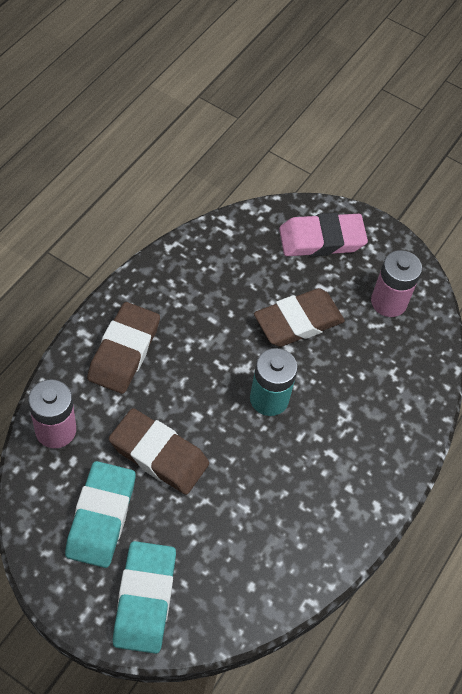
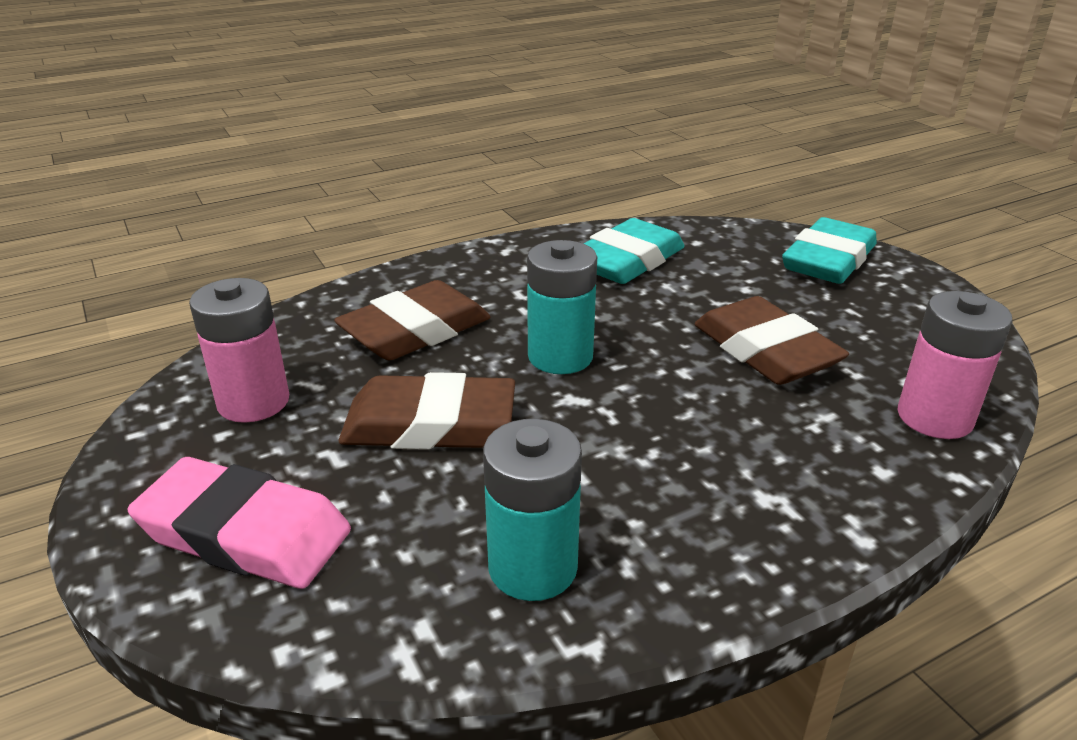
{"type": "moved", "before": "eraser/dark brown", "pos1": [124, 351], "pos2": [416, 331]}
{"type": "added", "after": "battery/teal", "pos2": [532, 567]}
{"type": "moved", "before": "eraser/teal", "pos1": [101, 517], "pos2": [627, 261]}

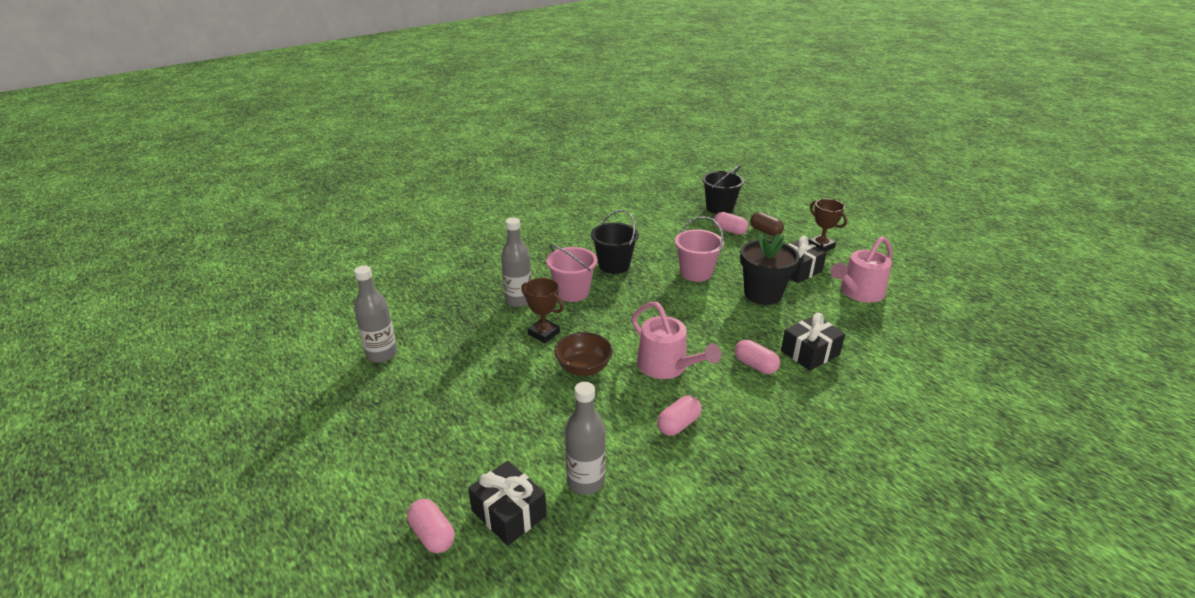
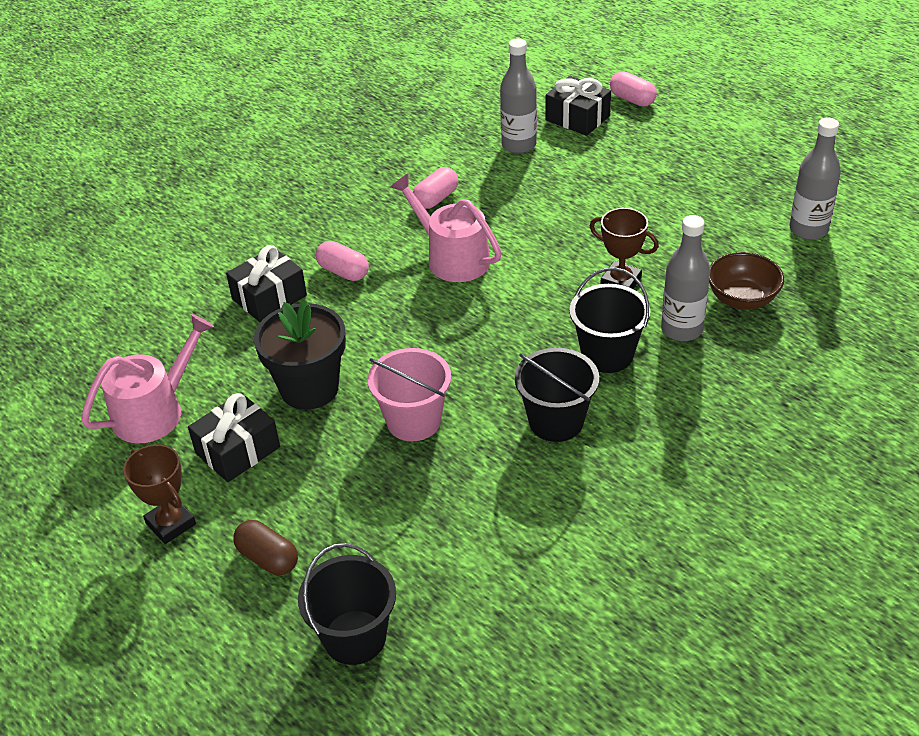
{"type": "recoloured", "before": "sand bucket/rose-pink", "after": "sand bucket/jet-black", "pos1": [572, 292], "pos2": [607, 354]}
{"type": "moved", "before": "serving bowl/dark brown", "pos1": [583, 368], "pos2": [742, 299]}
{"type": "removed", "before": "pill/rose-pink", "pos1": [729, 230]}

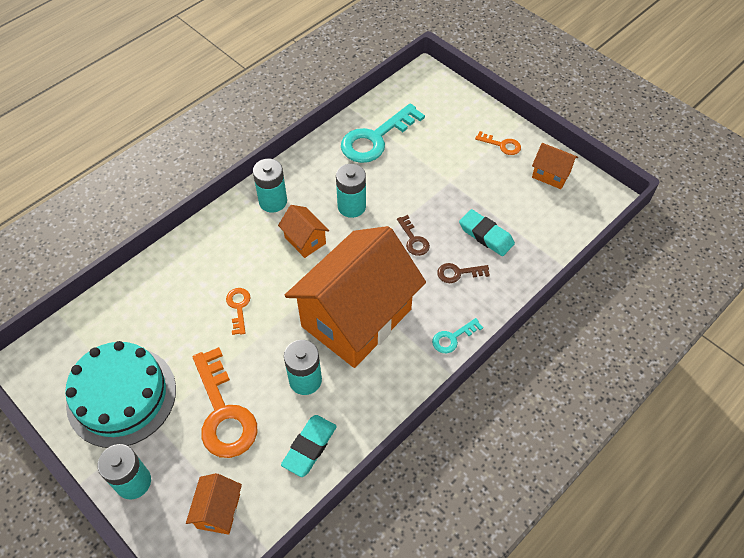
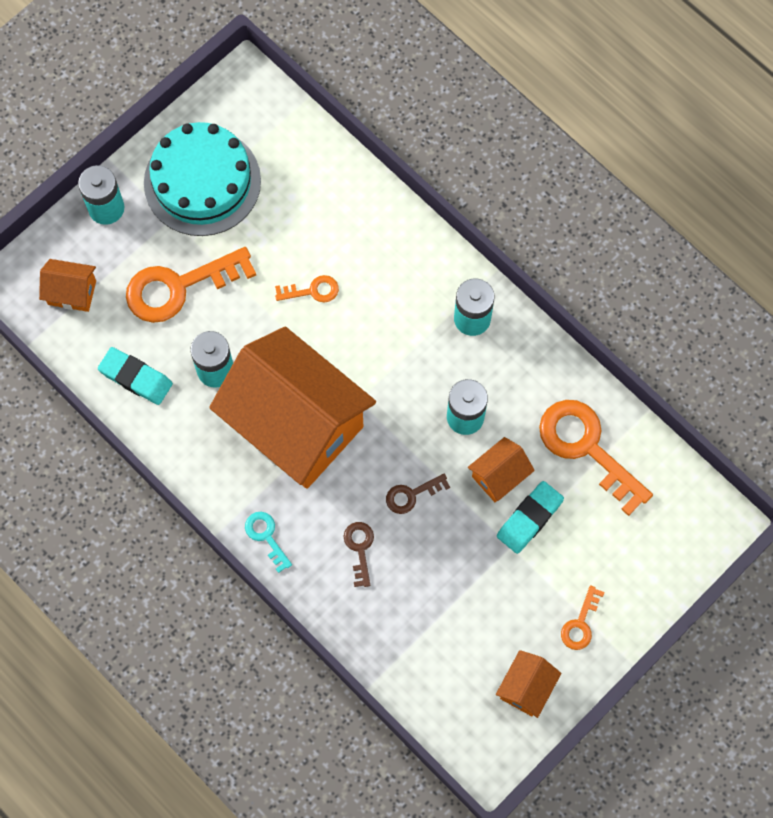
{"type": "moved", "before": "toy house/orange-coloured", "pos1": [305, 240], "pos2": [499, 476]}
{"type": "moved", "before": "eraser/teal", "pos1": [486, 235], "pos2": [529, 518]}
{"type": "recoloured", "before": "latchkey/teal", "after": "latchkey/orange-coloured", "pos1": [376, 138], "pos2": [587, 448]}

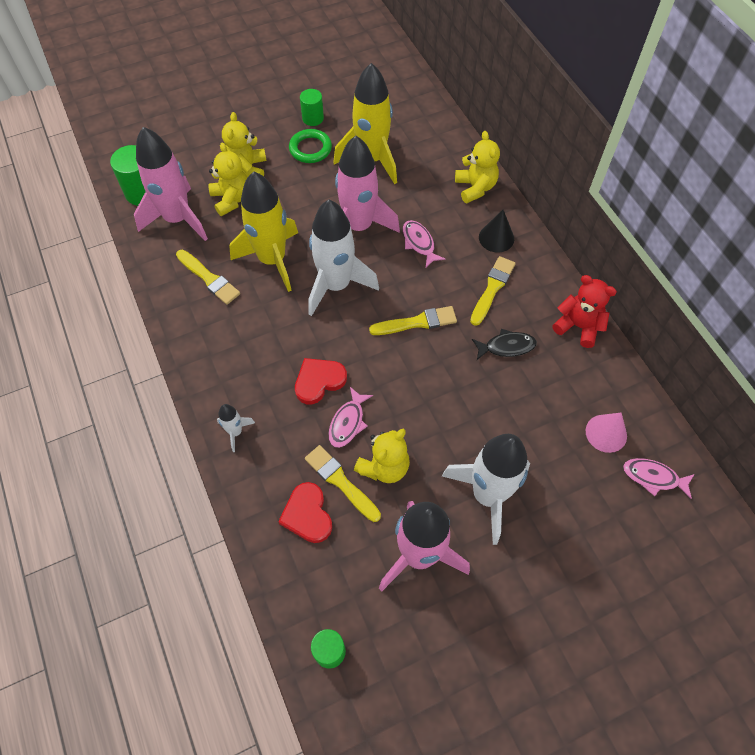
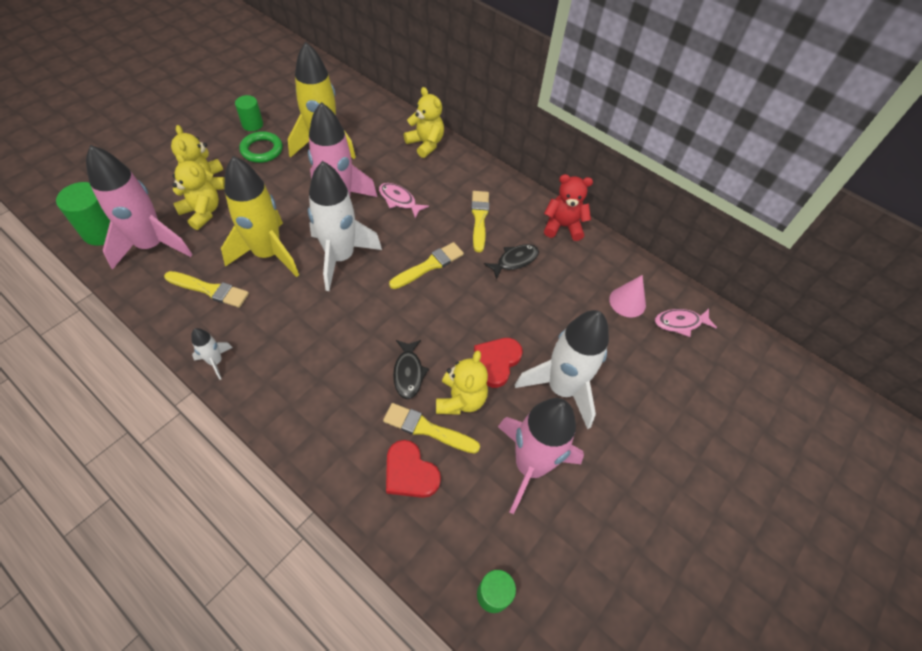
{"type": "moved", "before": "rocket/white", "pos1": [235, 432], "pos2": [216, 362]}
{"type": "recoloured", "before": "fish figure/rose-pink", "after": "fish figure/jet-black", "pos1": [348, 422], "pos2": [408, 373]}
{"type": "moved", "before": "love heart/scarlet", "pos1": [319, 381], "pos2": [496, 362]}
{"type": "removed", "before": "cone shape/jet-black", "pos1": [496, 238]}

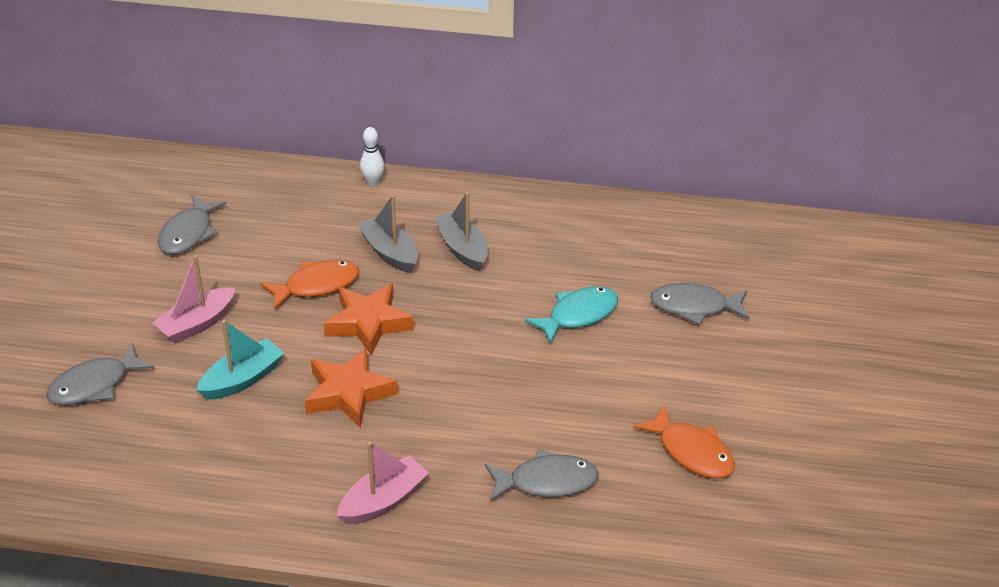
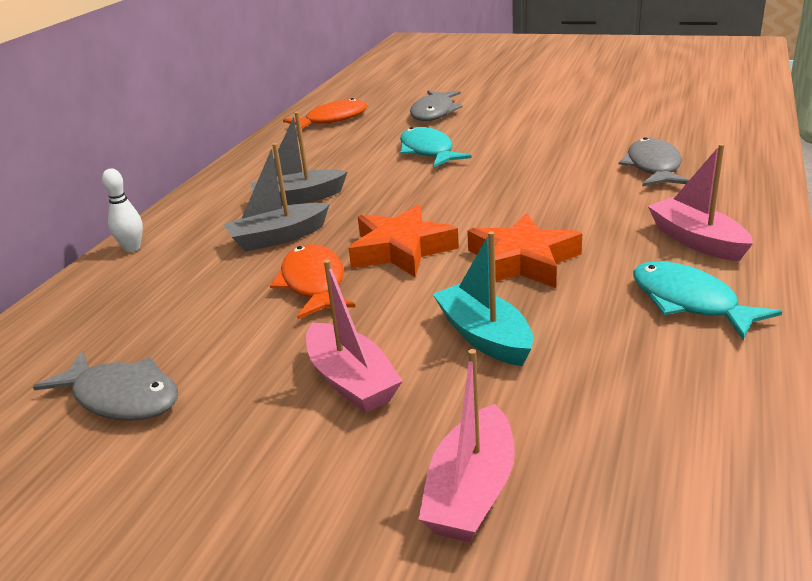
{"type": "moved", "before": "fish figure/orange-coloured", "pos1": [691, 452], "pos2": [332, 120]}
{"type": "replaced", "before": "fish figure/ash-grey", "after": "boat/rose-pink", "pos1": [95, 385], "pos2": [471, 491]}
{"type": "added", "after": "fish figure/teal", "pos2": [689, 302]}

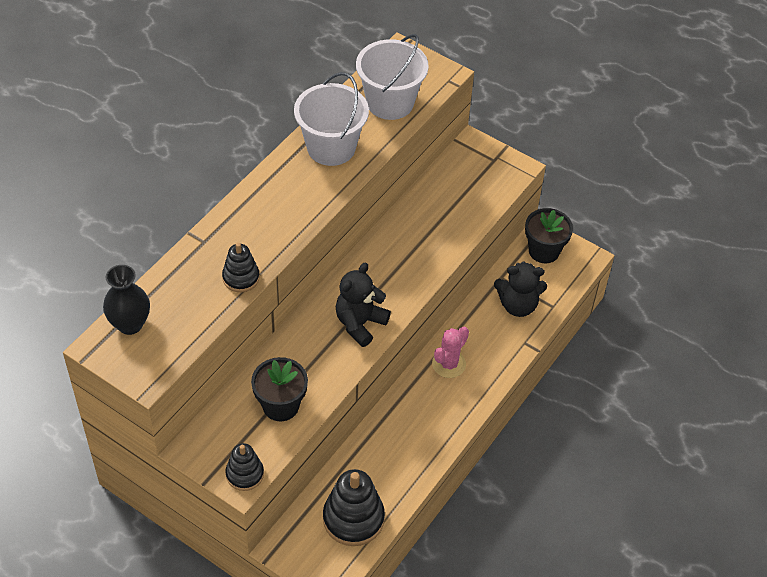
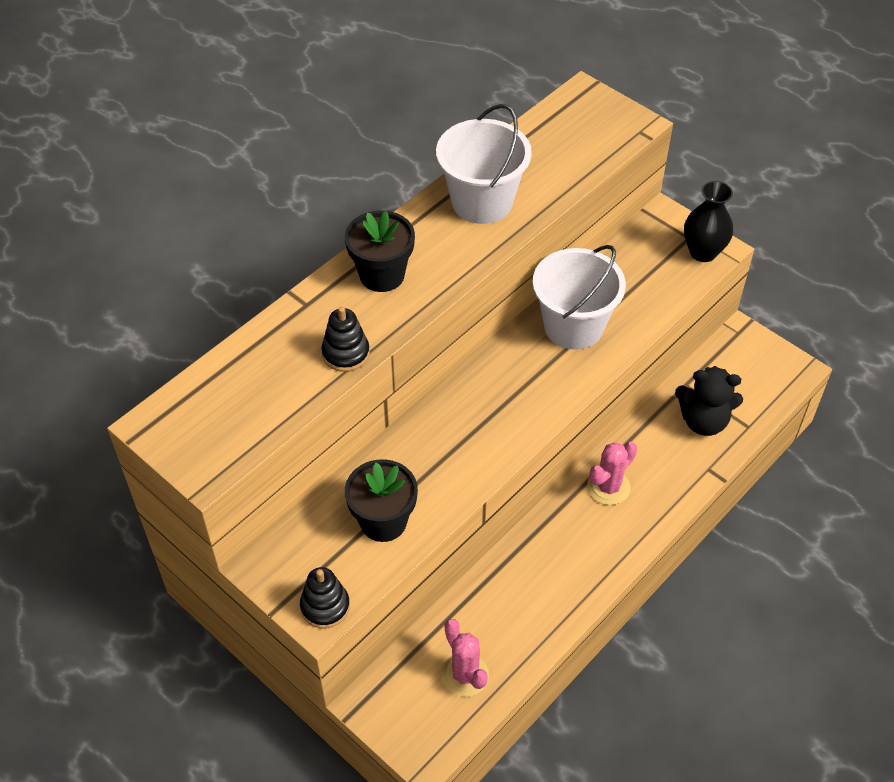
{"type": "moved", "before": "flower pot/jet-black", "pos1": [544, 251], "pos2": [382, 275]}
{"type": "replaced", "before": "ring stacker/jet-black", "after": "saguaro cactus/rose-pink", "pos1": [353, 518], "pos2": [465, 675]}
{"type": "moved", "before": "sand bucket/white", "pos1": [390, 102], "pos2": [573, 326]}
{"type": "moved", "before": "flower vase/jet-black", "pos1": [130, 324], "pos2": [703, 252]}
{"type": "removed", "before": "teddy/jet-black", "pos1": [360, 323]}

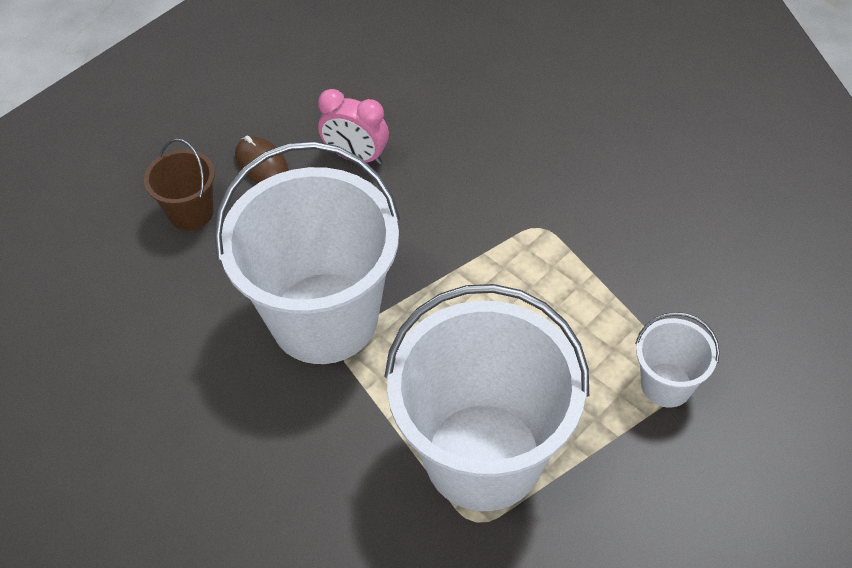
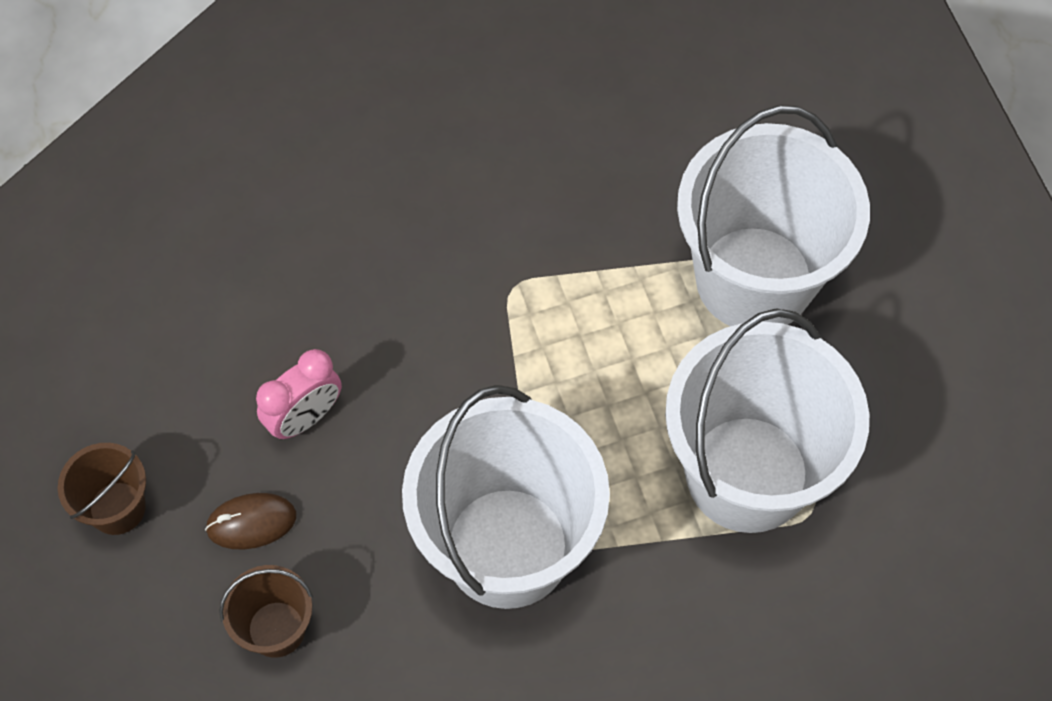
{"type": "added", "after": "sand bucket/dark brown", "pos2": [117, 508]}
{"type": "resized", "before": "sand bucket/white", "pos1": [666, 385], "pos2": [754, 279], "scale": 2.23}

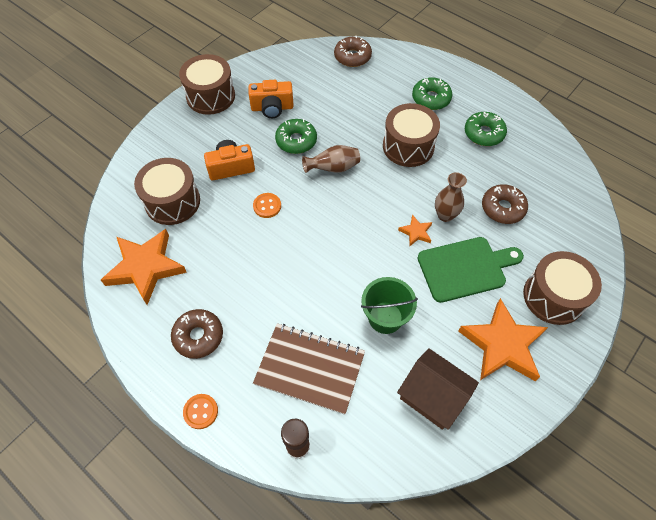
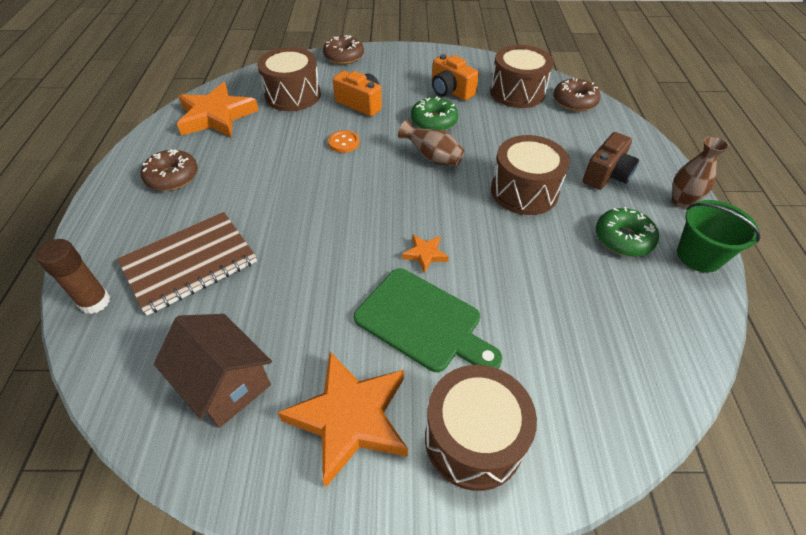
{"type": "turned", "before": "exercise book/dark brown", "pos1": [310, 368], "pos2": [190, 263], "turn": 75}
{"type": "turned", "before": "toy house/dark brown", "pos1": [432, 396], "pos2": [225, 383], "turn": -45}
{"type": "moved", "before": "glazed donut/dark brown", "pos1": [502, 208], "pos2": [344, 56]}
{"type": "moved", "before": "toy drum/dark brown", "pos1": [210, 96], "pos2": [517, 92]}
{"type": "replaced", "before": "glazed donut/leaf-green", "after": "photo camera/dark brown", "pos1": [431, 98], "pos2": [606, 175]}
{"type": "moved", "before": "flower vase/dark brown", "pos1": [445, 215], "pos2": [681, 201]}
{"type": "moved", "before": "sand bucket/leaf-green", "pos1": [385, 317], "pos2": [699, 256]}
{"type": "removed", "before": "sewing button/orange-coloured", "pos1": [201, 411]}

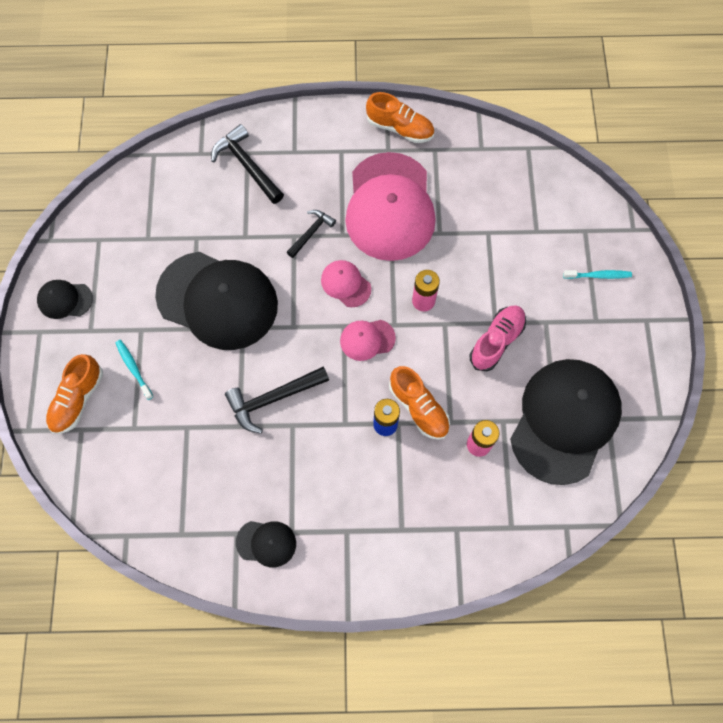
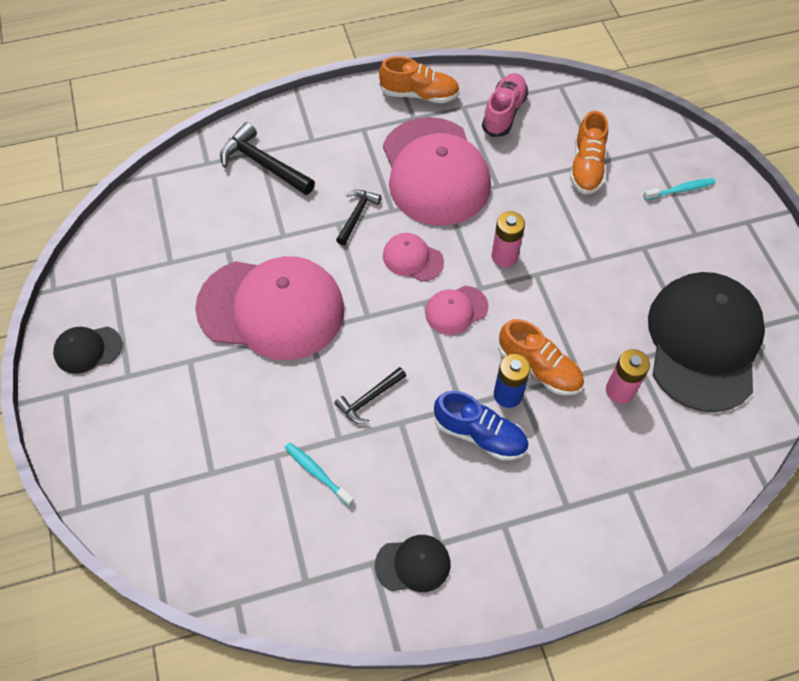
{"type": "recoloured", "before": "cap/jet-black", "after": "cap/rose-pink", "pos1": [218, 300], "pos2": [272, 308]}
{"type": "moved", "before": "tooth brush/teal", "pos1": [134, 368], "pos2": [317, 473]}
{"type": "resized", "before": "hammer/jet-black", "pos1": [273, 399], "pos2": [369, 399], "scale": 0.62}
{"type": "added", "after": "sneaker/blue", "pos2": [480, 434]}
{"type": "moved", "before": "sneaker/rose-pink", "pos1": [496, 341], "pos2": [504, 113]}
{"type": "moved", "before": "sneaker/orange-coloured", "pos1": [77, 399], "pos2": [586, 167]}

